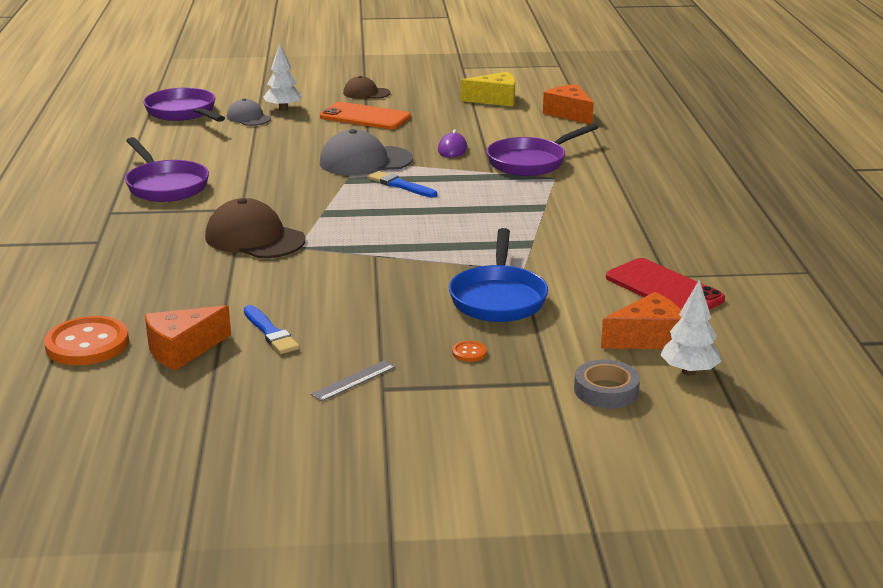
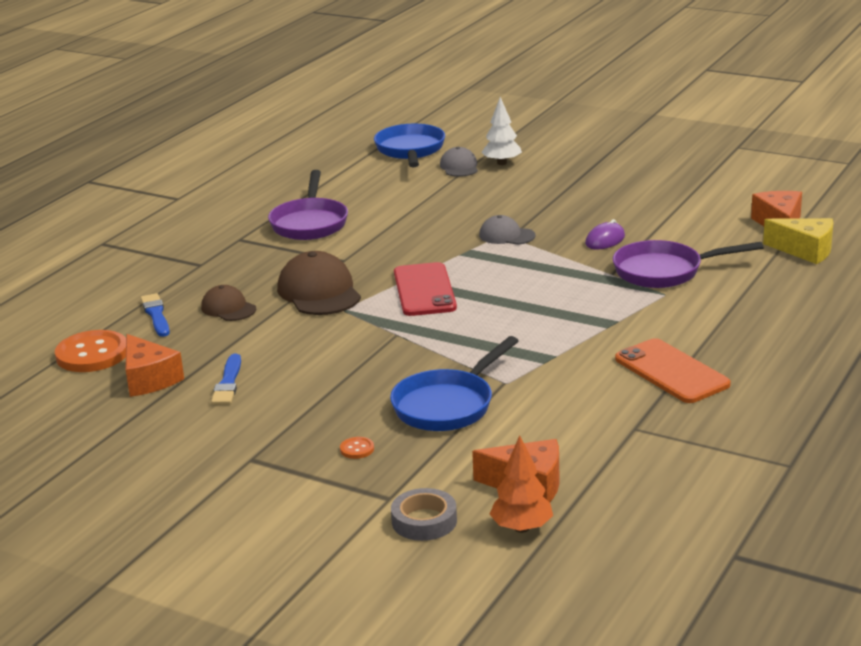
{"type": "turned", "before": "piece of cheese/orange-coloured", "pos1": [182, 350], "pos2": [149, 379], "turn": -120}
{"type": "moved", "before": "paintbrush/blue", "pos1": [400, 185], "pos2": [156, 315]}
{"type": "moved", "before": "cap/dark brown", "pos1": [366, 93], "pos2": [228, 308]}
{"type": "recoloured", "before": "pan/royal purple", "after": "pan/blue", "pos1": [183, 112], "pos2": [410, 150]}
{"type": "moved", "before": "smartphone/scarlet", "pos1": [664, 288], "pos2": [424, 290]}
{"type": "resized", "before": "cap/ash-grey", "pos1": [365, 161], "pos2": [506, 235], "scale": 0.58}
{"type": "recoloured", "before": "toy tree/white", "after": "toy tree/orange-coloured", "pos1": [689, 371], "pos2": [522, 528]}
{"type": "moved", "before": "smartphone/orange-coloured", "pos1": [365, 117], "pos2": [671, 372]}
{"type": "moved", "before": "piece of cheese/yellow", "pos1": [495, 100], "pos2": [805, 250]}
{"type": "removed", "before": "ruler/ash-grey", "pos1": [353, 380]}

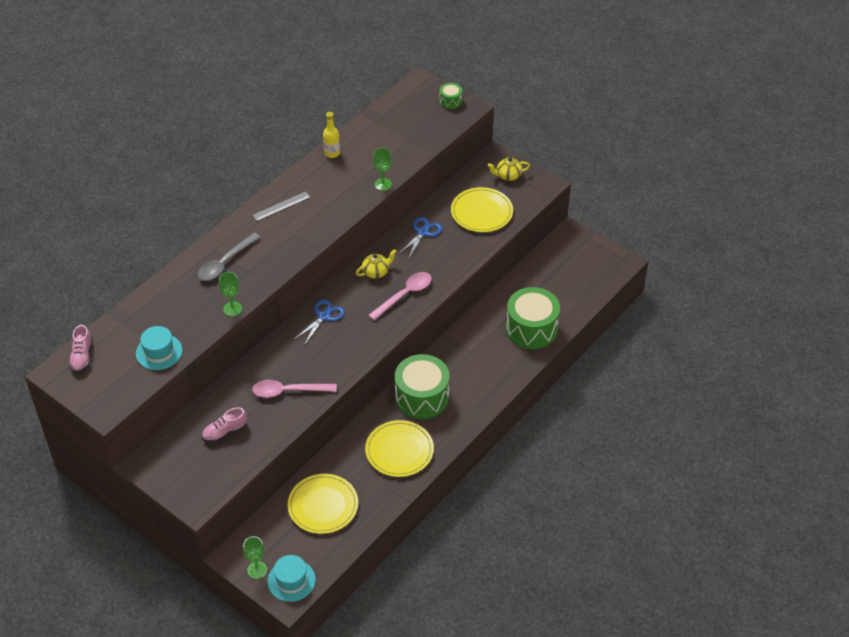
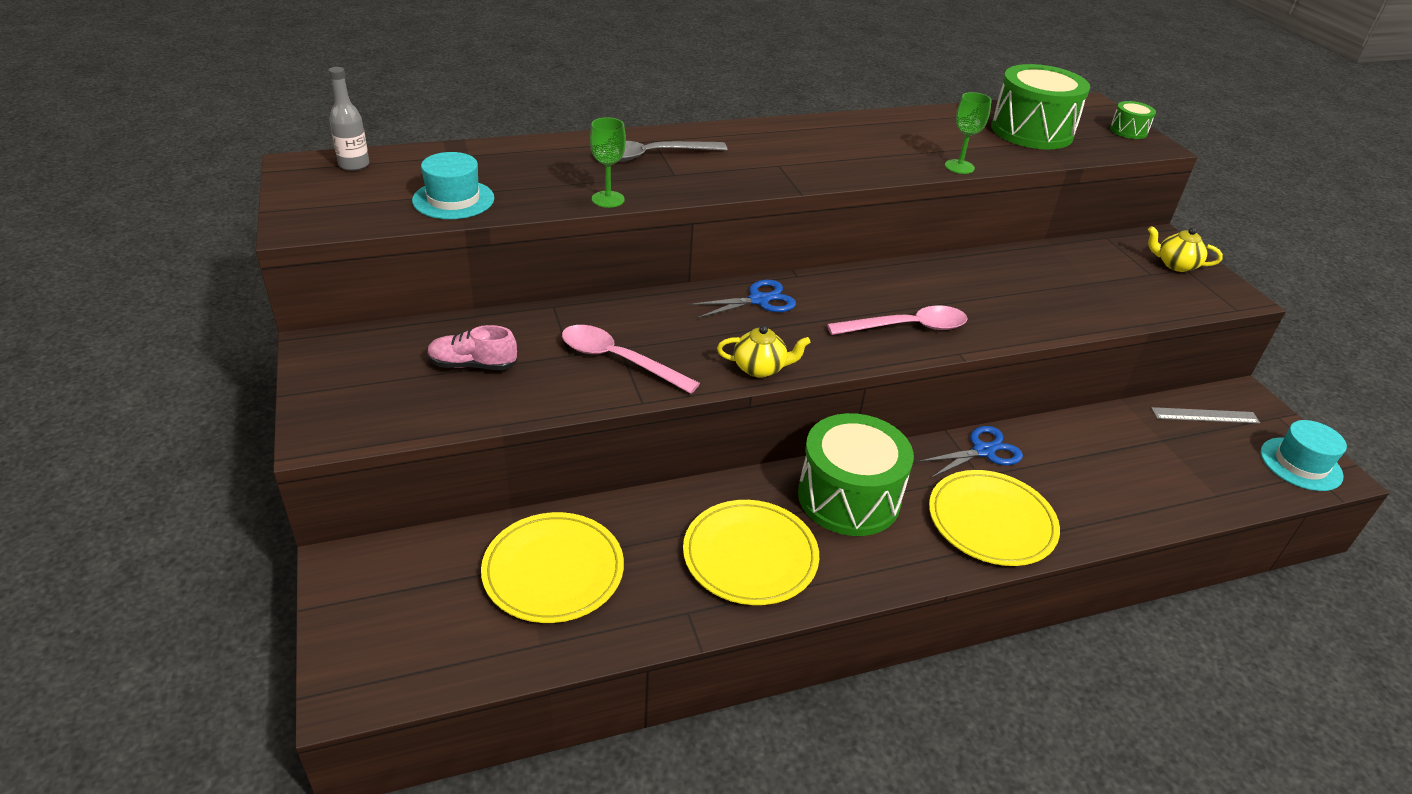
{"type": "replaced", "before": "sneaker/rose-pink", "after": "bottle/ash-grey", "pos1": [82, 357], "pos2": [354, 165]}
{"type": "moved", "before": "teapot/yellow", "pos1": [376, 272], "pos2": [760, 368]}
{"type": "moved", "before": "pair of scissors/blue", "pos1": [423, 232], "pos2": [983, 451]}
{"type": "moved", "before": "plate/yellow", "pos1": [481, 212], "pos2": [991, 521]}
{"type": "moved", "before": "toy drum/leaf-green", "pos1": [531, 329], "pos2": [1031, 131]}
{"type": "moved", "before": "ruler/ash-grey", "pos1": [281, 206], "pos2": [1205, 415]}
{"type": "moved", "before": "top hat/teal", "pos1": [291, 580], "pos2": [1300, 464]}
{"type": "removed", "before": "goblet/leaf-green", "pos1": [257, 570]}
{"type": "removed", "before": "bottle/yellow", "pos1": [332, 153]}

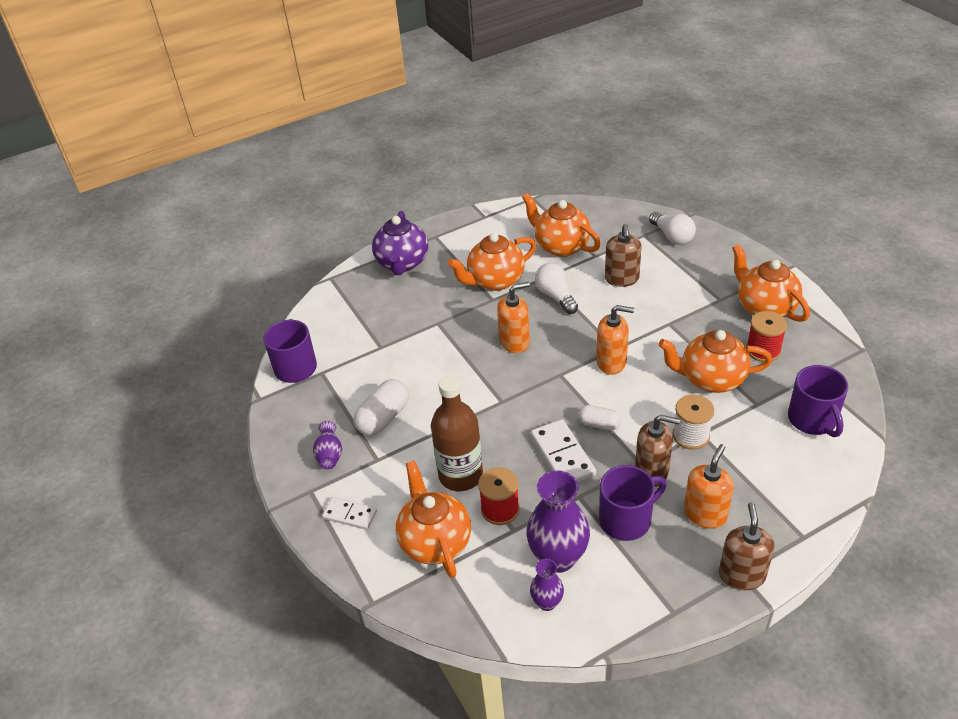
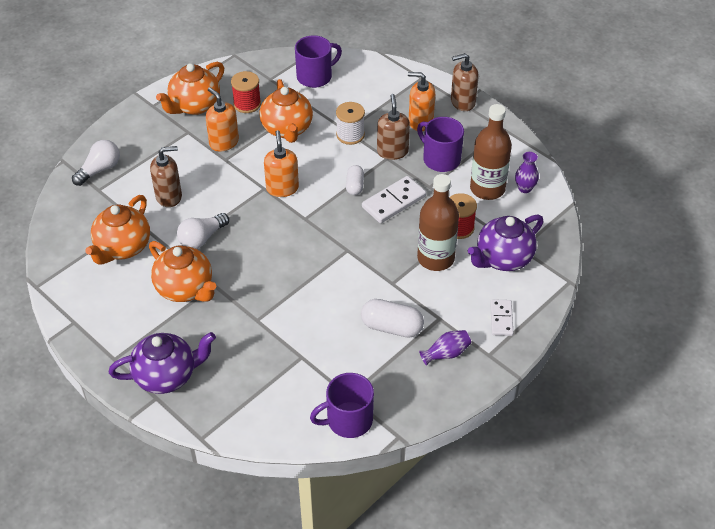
{"type": "moved", "before": "pump bottle/orange-coloured", "pos1": [514, 342], "pos2": [224, 142]}
{"type": "recoloured", "before": "teapot/orange-coloured", "after": "teapot/royal purple", "pos1": [435, 542], "pos2": [503, 259]}
{"type": "replaced", "before": "flower vase/royal purple", "after": "bottle/dark brown", "pos1": [558, 558], "pos2": [487, 189]}

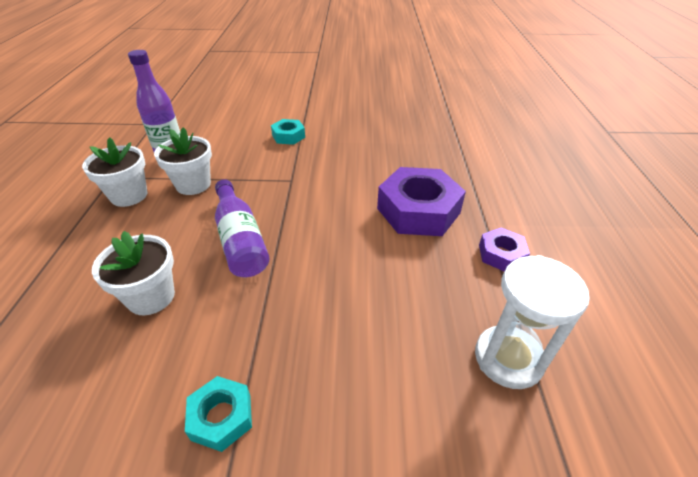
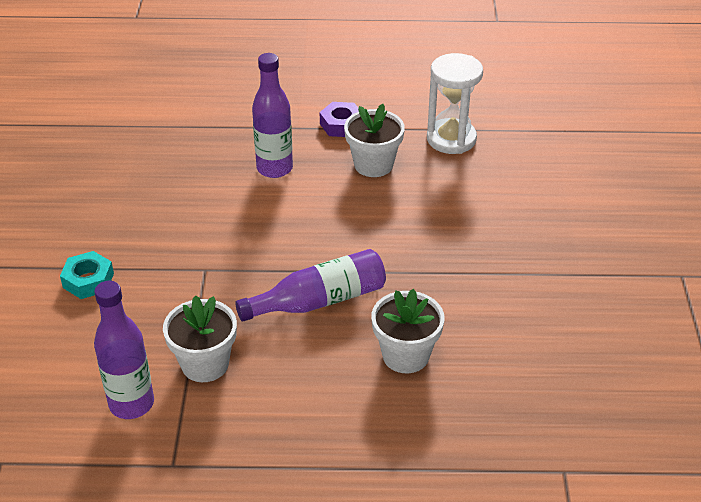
{"type": "replaced", "before": "hex nut/royal purple", "after": "bottle/royal purple", "pos1": [418, 210], "pos2": [274, 168]}
{"type": "moved", "before": "flower pot/white", "pos1": [129, 195], "pos2": [373, 164]}
{"type": "removed", "before": "hex nut/teal", "pos1": [221, 417]}

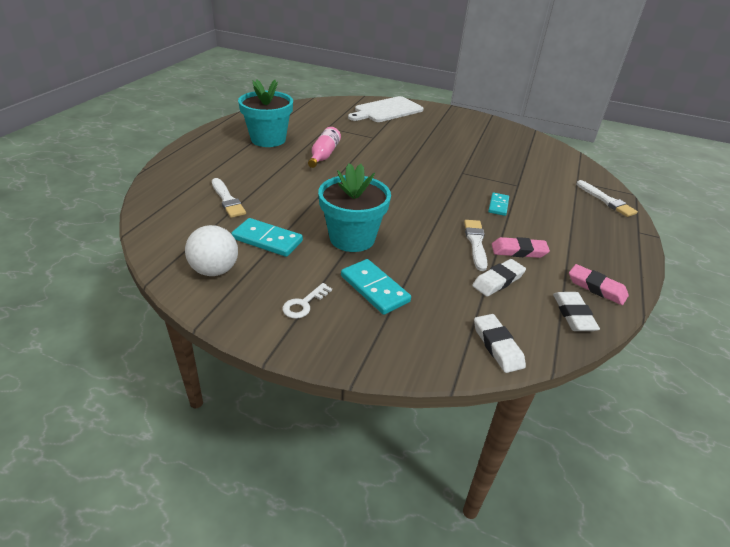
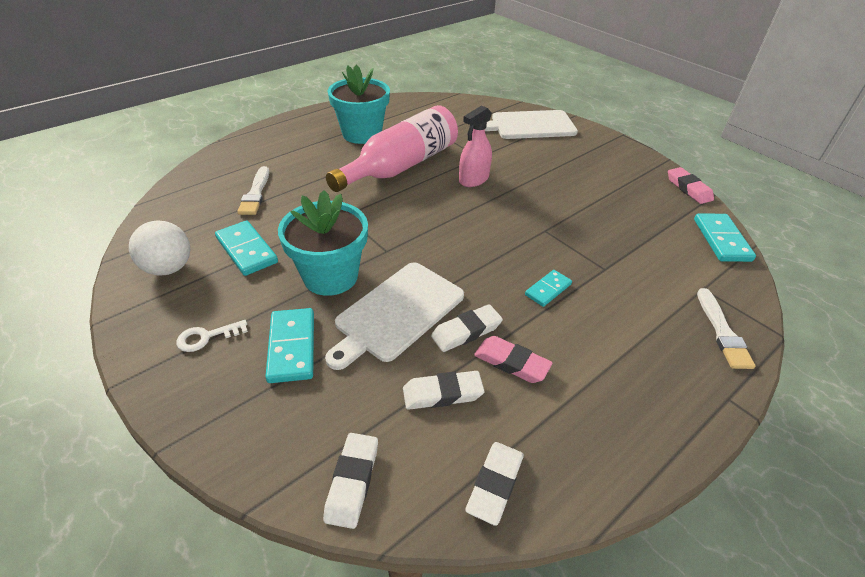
{"type": "added", "after": "bread board/white", "pos2": [397, 313]}
{"type": "resized", "before": "bottle/rose-pink", "pos1": [324, 155], "pos2": [401, 166], "scale": 1.9}
{"type": "replaced", "before": "paintbrush/white", "after": "eraser/white", "pos1": [475, 243], "pos2": [466, 331]}
{"type": "added", "after": "spray bottle/rose-pink", "pos2": [473, 179]}
{"type": "moved", "before": "eraser/rose-pink", "pos1": [596, 288], "pos2": [688, 189]}
{"type": "added", "after": "domino/teal", "pos2": [721, 240]}

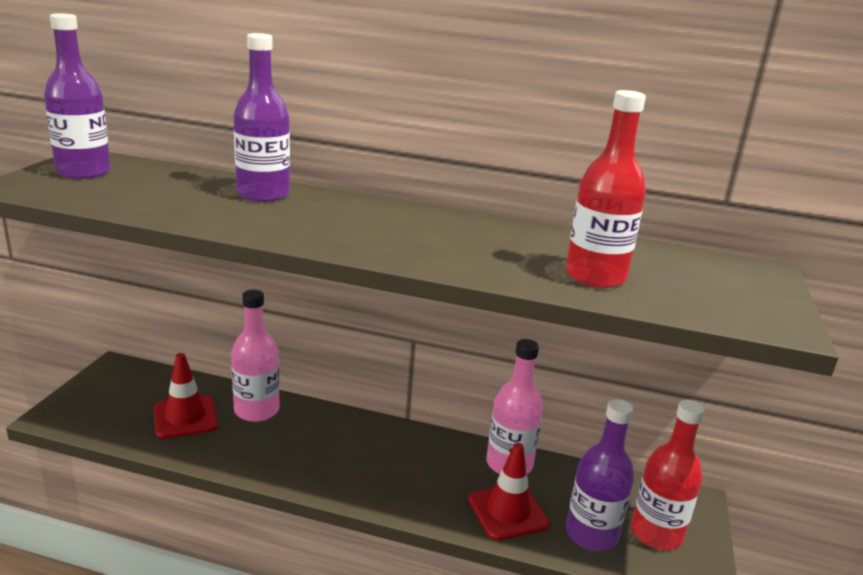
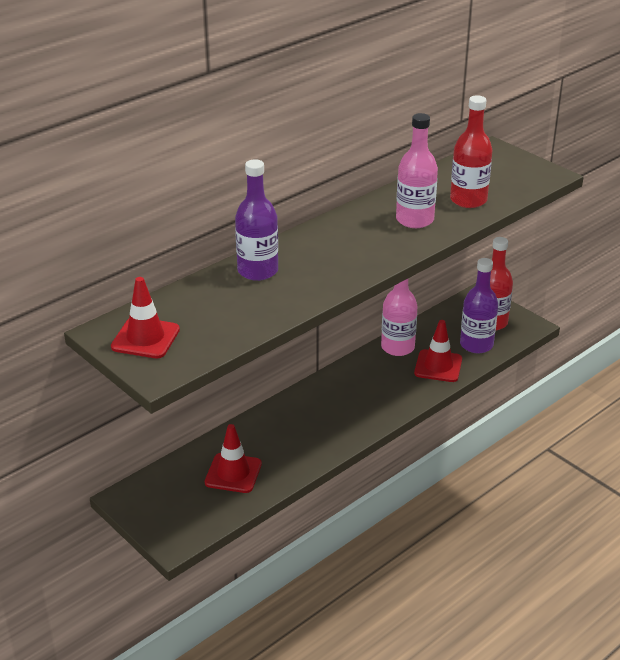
{"type": "replaced", "before": "bottle/royal purple", "after": "traffic cone/scarlet", "pos1": [84, 172], "pos2": [145, 338]}
{"type": "moved", "before": "bottle/rose-pink", "pos1": [256, 410], "pos2": [414, 220]}

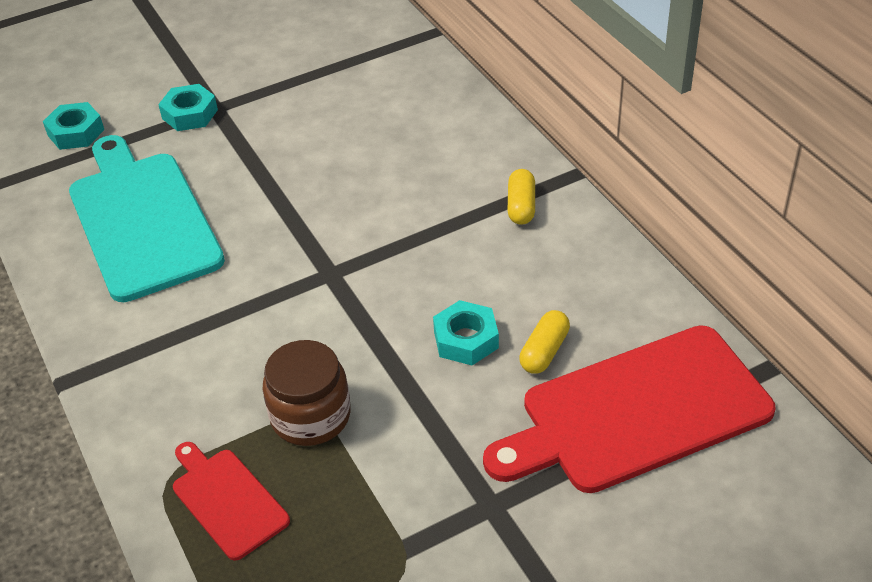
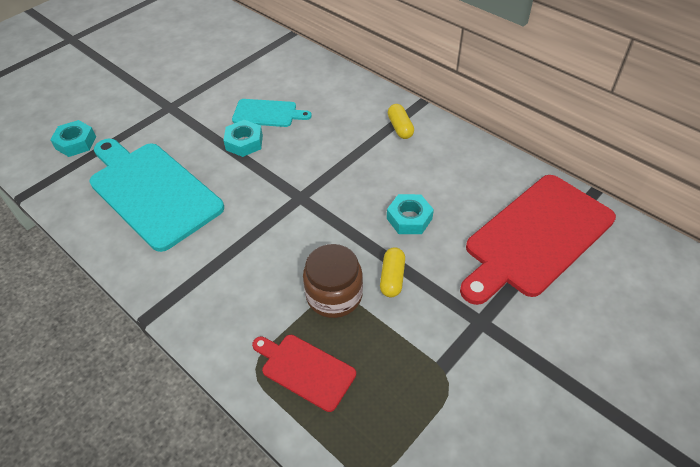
{"type": "moved", "before": "hex nut/teal", "pos1": [190, 114], "pos2": [244, 142]}
{"type": "added", "after": "bread board/teal", "pos2": [267, 113]}
{"type": "moved", "before": "pill/yellow", "pos1": [544, 351], "pos2": [392, 278]}

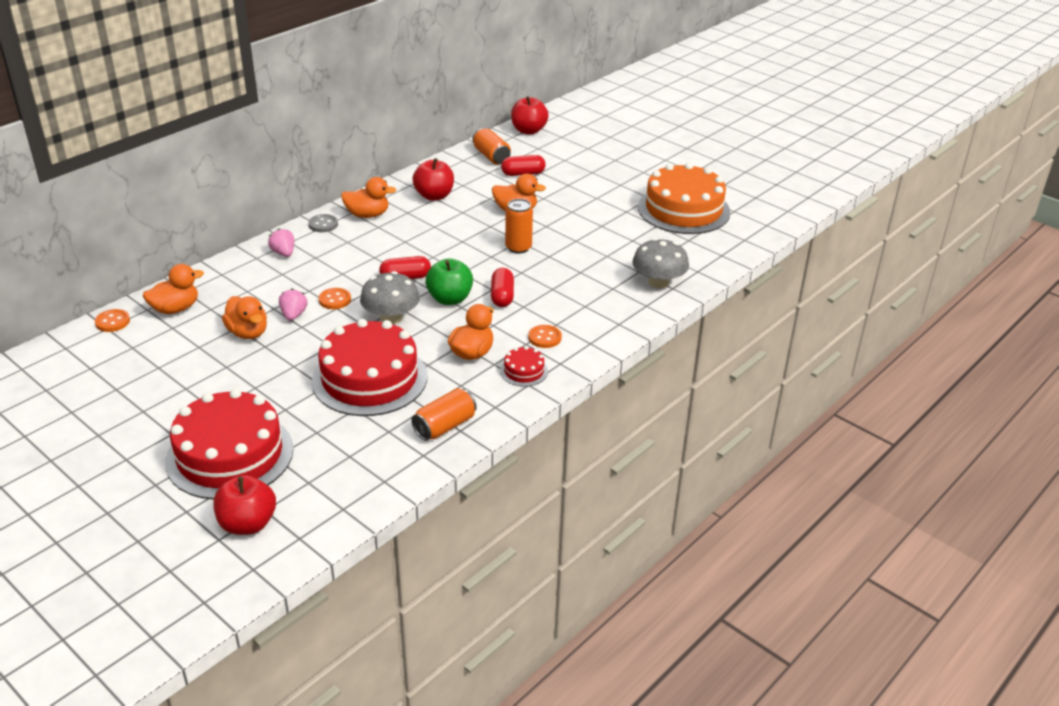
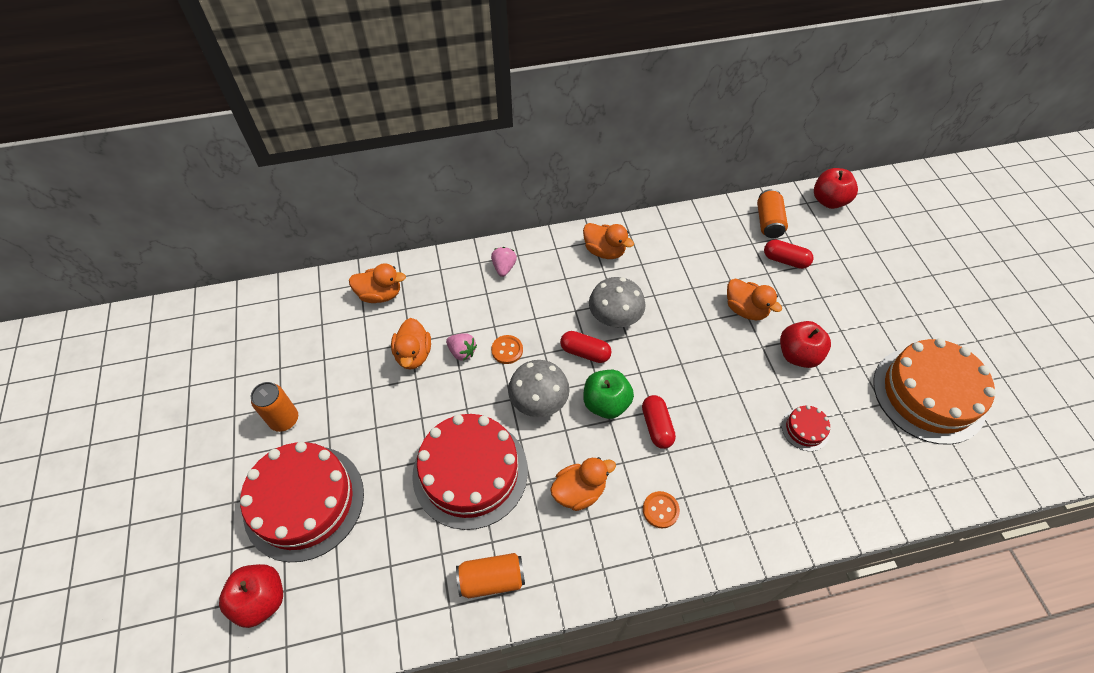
{"type": "moved", "before": "soda can/orange-coloured", "pos1": [518, 247], "pos2": [284, 419]}
{"type": "turned", "before": "berry/rose-pink", "pos1": [293, 315], "pos2": [462, 352], "turn": 90}
{"type": "moved", "before": "fungus/ash-grey", "pos1": [658, 282], "pos2": [615, 316]}
{"type": "turned", "before": "pill/scarlet", "pos1": [502, 296], "pos2": [656, 426], "turn": -45}
{"type": "moved", "before": "apple fruit/scarlet", "pos1": [434, 196], "pos2": [798, 355]}
{"type": "moved", "before": "gateau/scarlet", "pos1": [524, 371], "pos2": [805, 429]}
{"type": "removed", "before": "sewing button/orange-coloured", "pos1": [112, 322]}
{"type": "removed", "before": "sewing button/ash-grey", "pos1": [323, 224]}

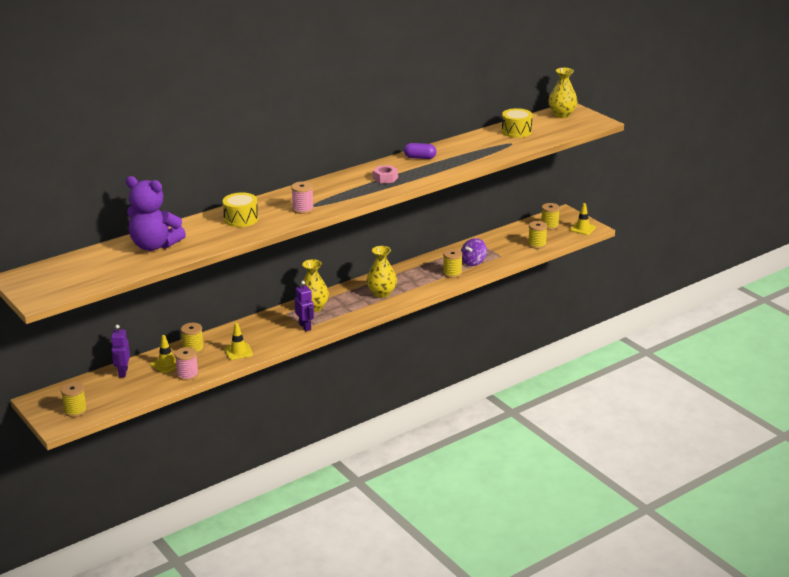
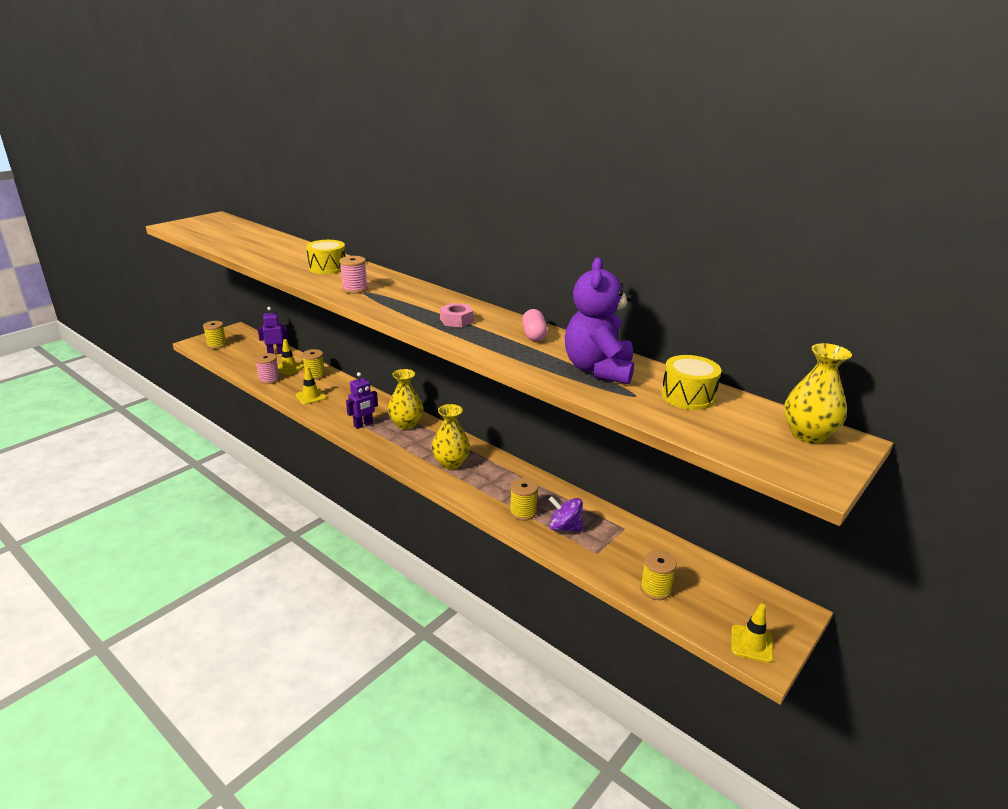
{"type": "recoloured", "before": "pill/royal purple", "after": "pill/rose-pink", "pos1": [420, 158], "pos2": [534, 335]}
{"type": "moved", "before": "teddy/royal purple", "pos1": [154, 245], "pos2": [598, 370]}
{"type": "removed", "before": "bobbin/yellow", "pos1": [549, 226]}

